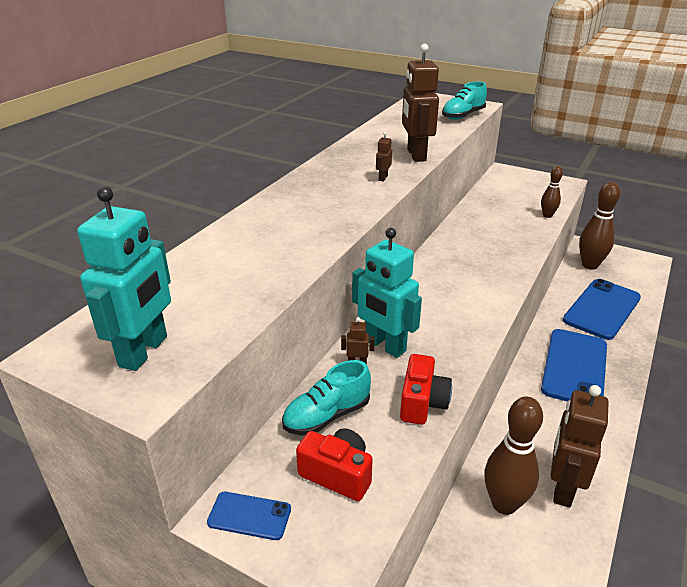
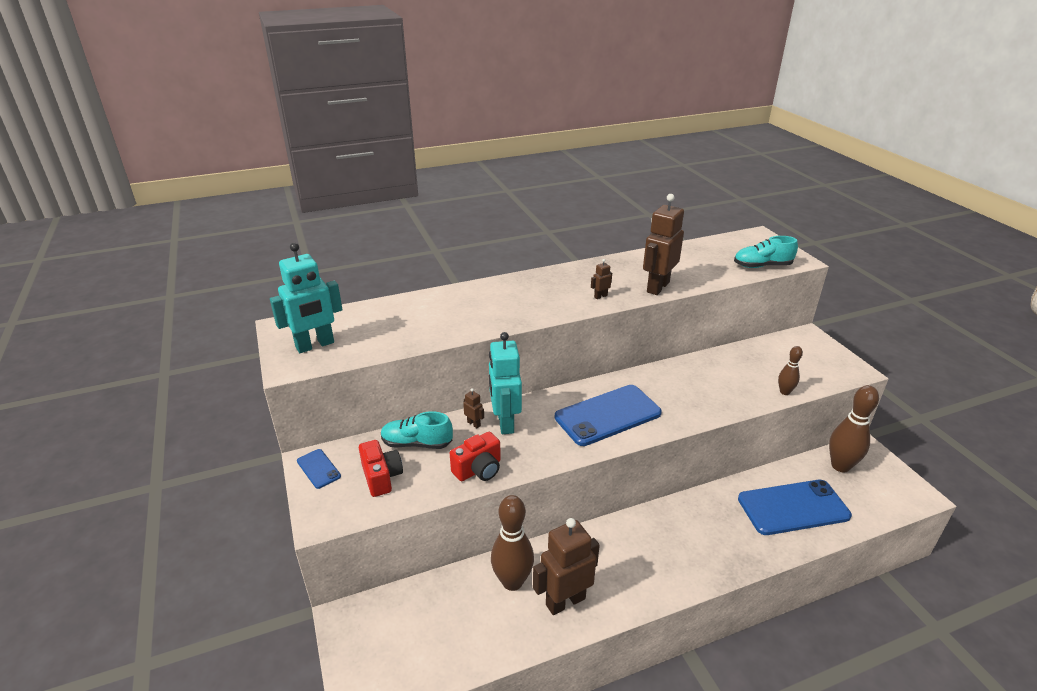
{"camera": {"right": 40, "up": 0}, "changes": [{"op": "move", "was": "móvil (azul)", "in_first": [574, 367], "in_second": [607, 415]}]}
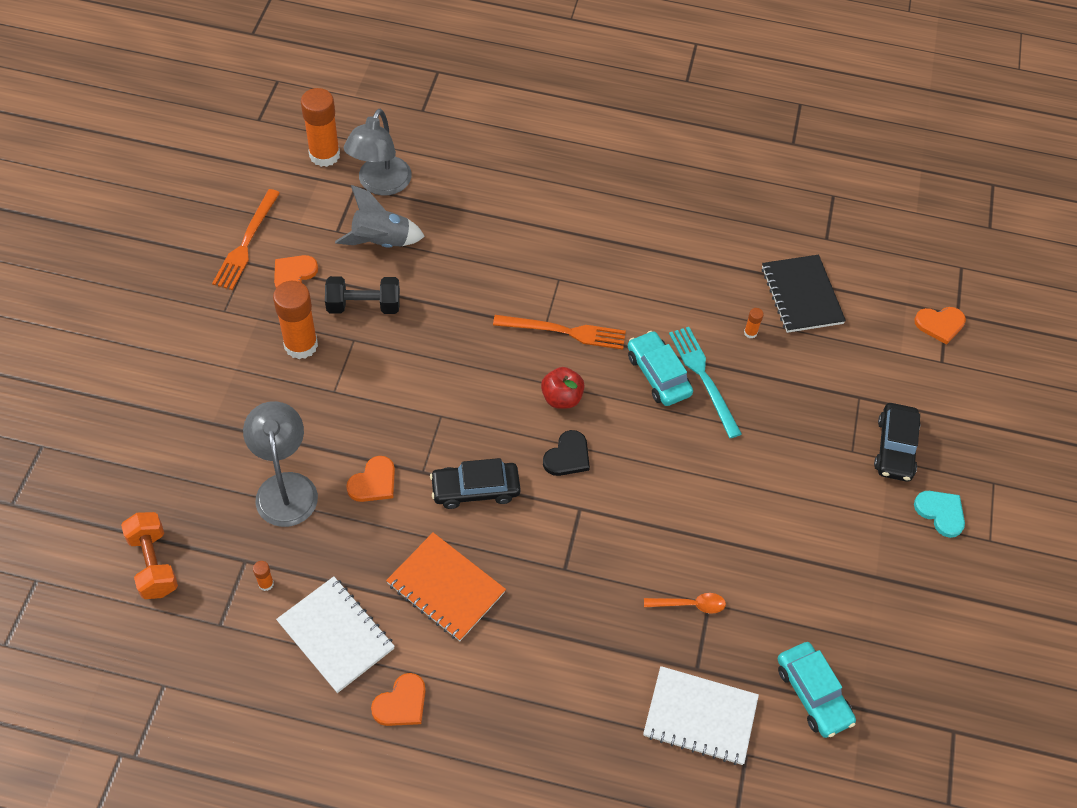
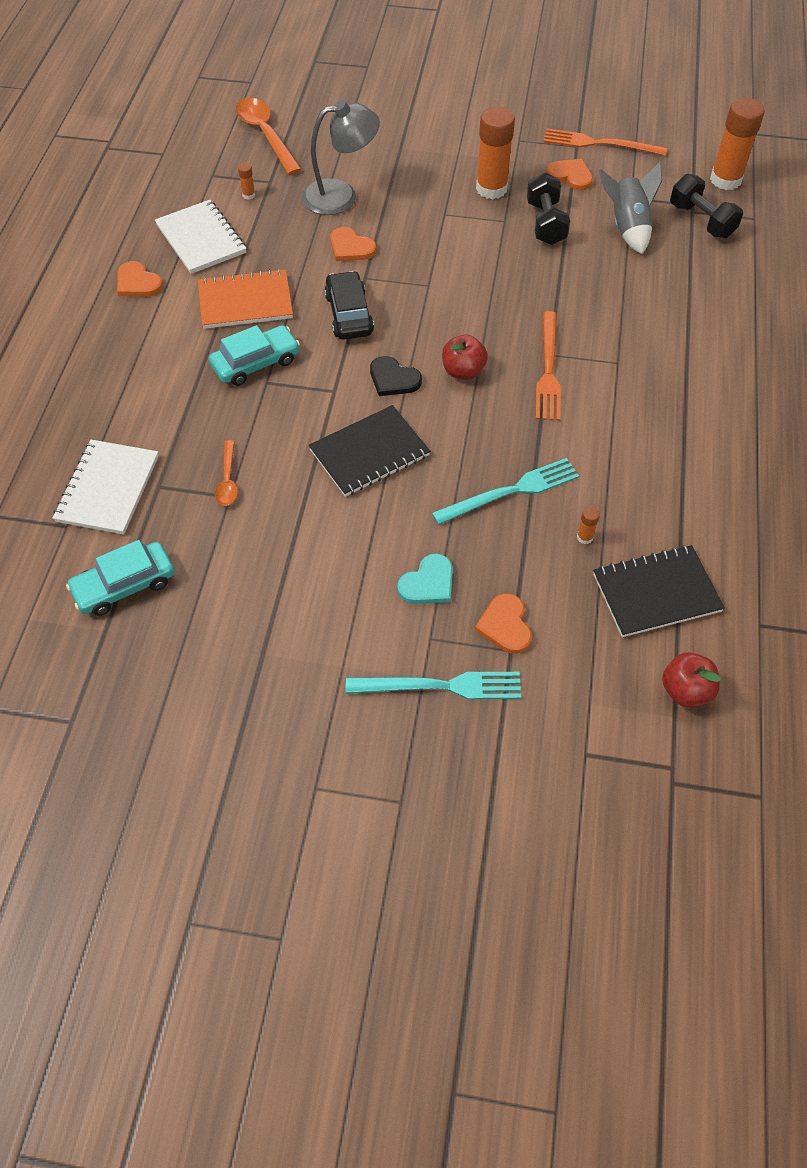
{"camera": {"right": 90, "up": 0}, "changes": [{"op": "rotate", "was": "cuaderno (blanco)", "in_first": [336, 635], "in_second": [201, 239], "clockwise": -75}, {"op": "rotate", "was": "cuaderno (naranja)", "in_first": [446, 588], "in_second": [245, 301], "clockwise": 45}, {"op": "move", "was": "coche (turquesa)", "in_first": [658, 375], "in_second": [256, 363]}, {"op": "replace", "was": "mancuerna (naranja)", "now": "cuchara (naranja)", "in_first": [153, 564], "in_second": [265, 135]}, {"op": "insert", "now": "cuaderno (negro)", "in_second": [369, 453]}, {"op": "replace", "was": "coche (negro)", "now": "tenedor (turquesa)", "in_first": [895, 448], "in_second": [440, 686]}, {"op": "move", "was": "corazón (turquesa)", "in_first": [940, 513], "in_second": [428, 583]}, {"op": "move", "was": "corazón (naranja)", "in_first": [940, 324], "in_second": [505, 625]}, {"op": "insert", "now": "manzana (rojo)", "in_second": [685, 690]}, {"op": "replace", "was": "lámpara (gris)", "now": "mancuerna (negro)", "in_first": [380, 184], "in_second": [701, 221]}]}
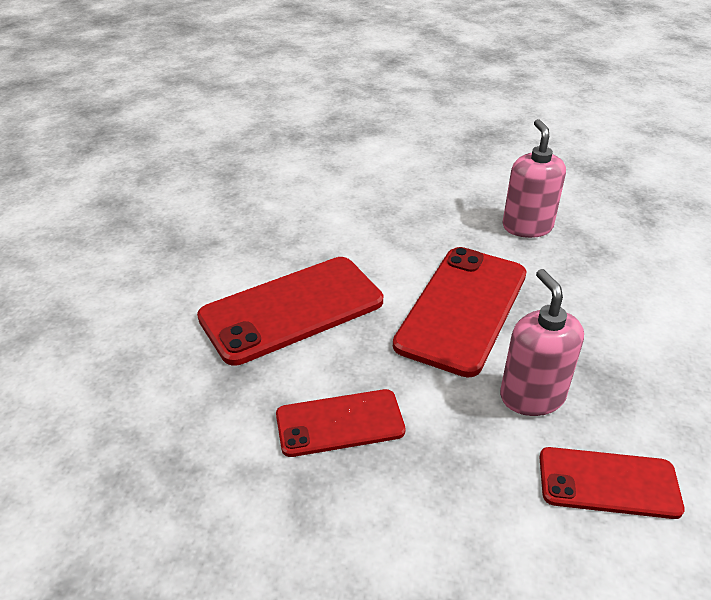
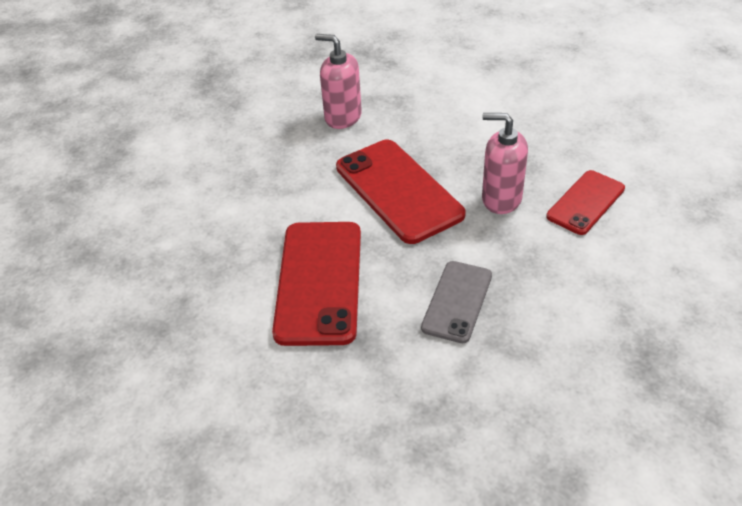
{"camera": {"right": -55, "up": 5}, "changes": [{"op": "recolor", "was": "móvil (rojo)", "now": "móvil (gris)", "in_first": [340, 423], "in_second": [457, 301]}]}
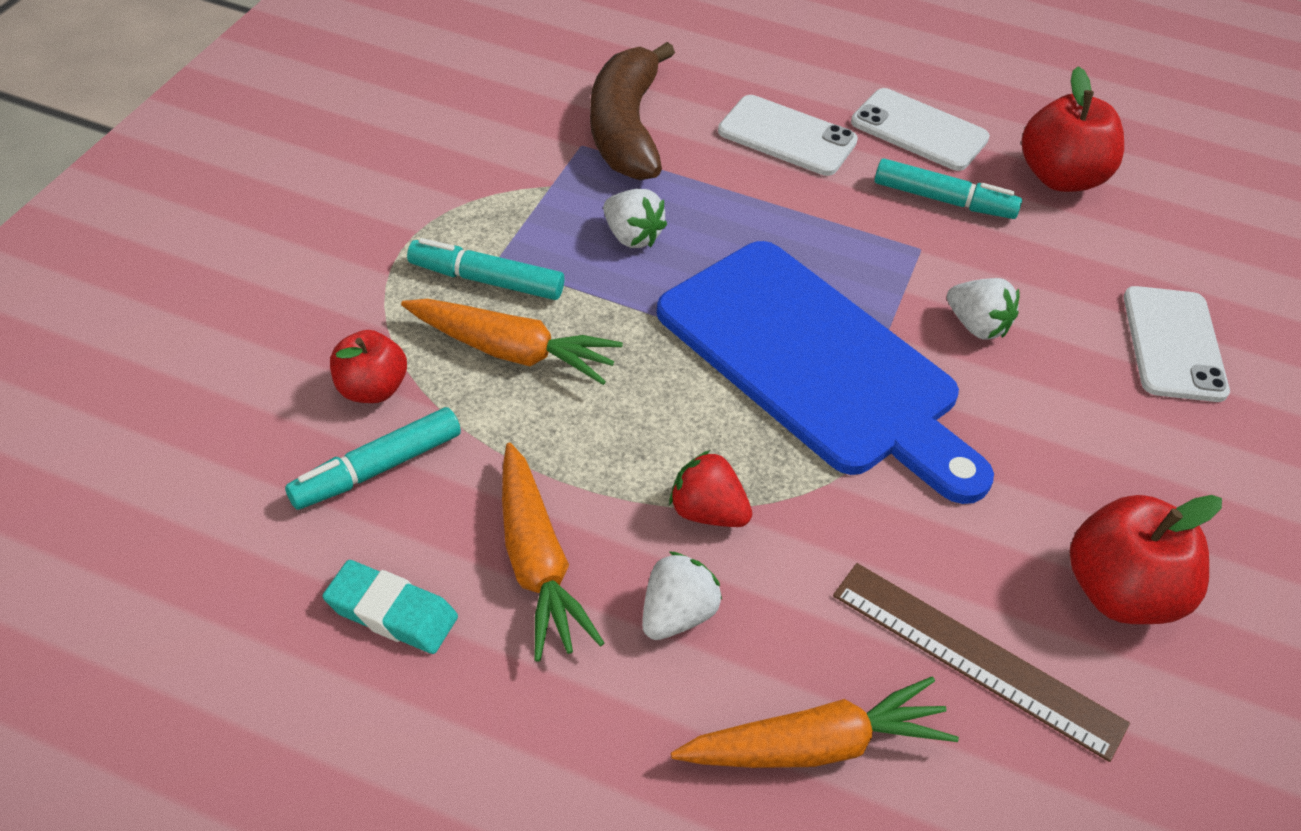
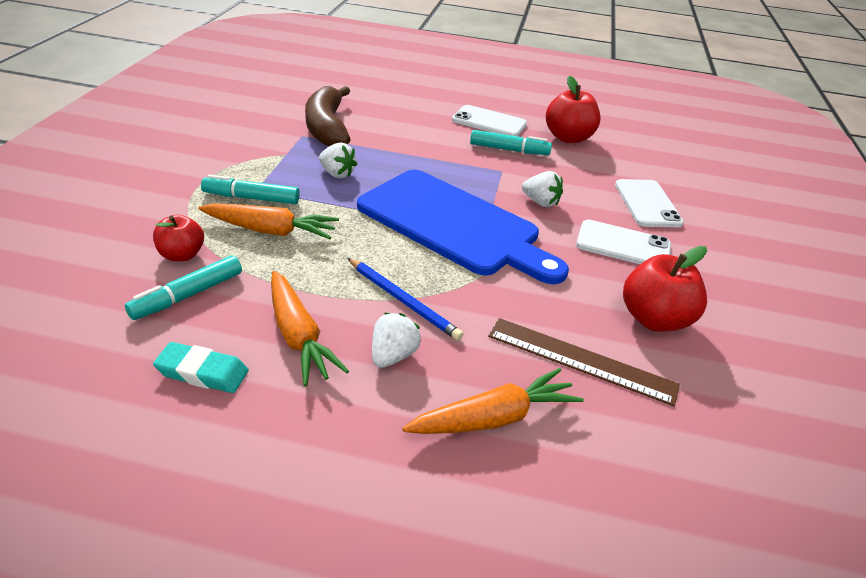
{"camera": {"right": -10, "up": -10}, "changes": [{"op": "replace", "was": "fresa (rojo)", "now": "lápiz (azul)", "in_first": [707, 512], "in_second": [403, 300]}, {"op": "move", "was": "móvil (blanco)", "in_first": [787, 136], "in_second": [623, 245]}]}
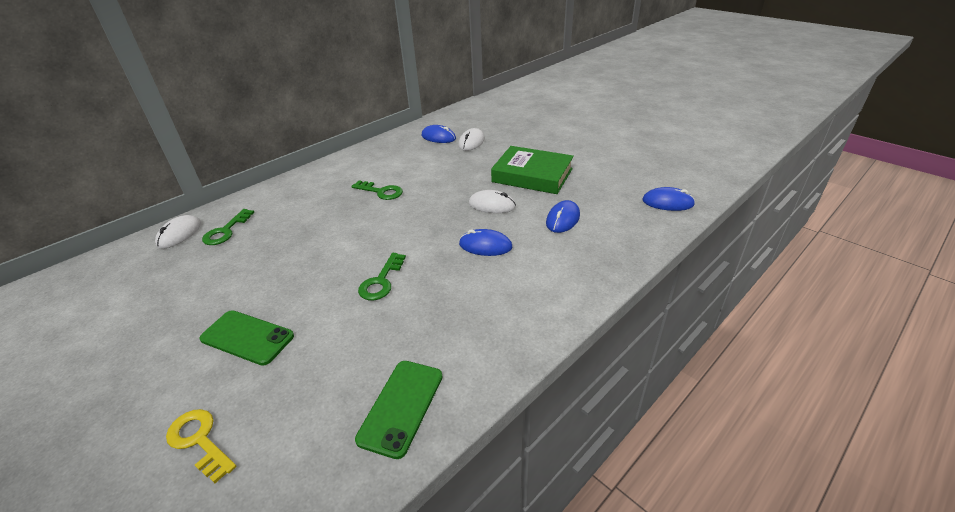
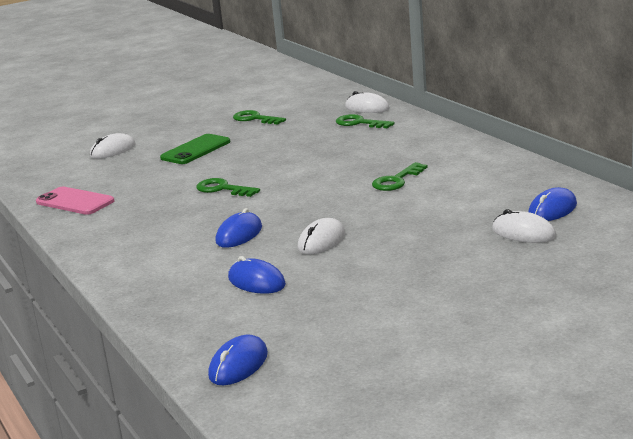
{"camera": {"right": 105, "up": -15}, "changes": [{"op": "recolor", "was": "móvil (verde)", "now": "móvil (rosa)", "in_first": [401, 407], "in_second": [75, 202]}, {"op": "replace", "was": "llave (amarillo)", "now": "ratón (blanco)", "in_first": [199, 441], "in_second": [113, 150]}, {"op": "insert", "now": "llave (verde)", "in_second": [255, 119]}, {"op": "delete", "was": "libro (verde)", "in_first": [532, 175]}]}
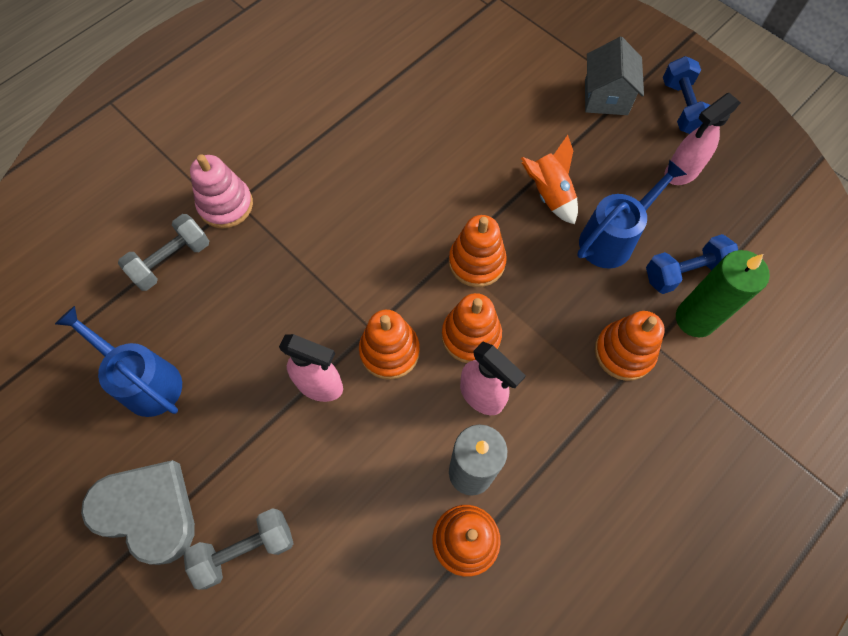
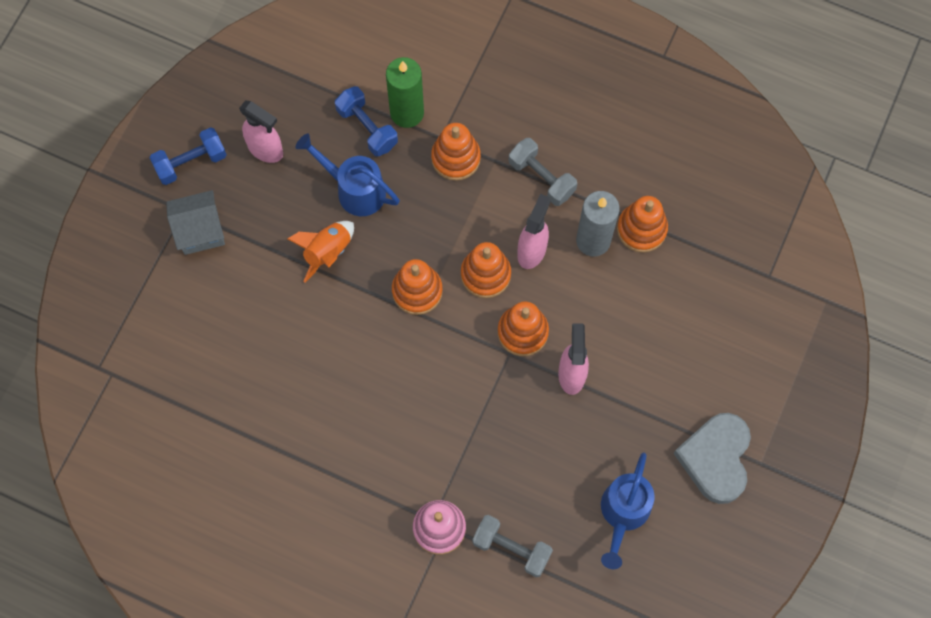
{"camera": {"right": -110, "up": 5}, "changes": [{"op": "move", "was": "mancuerna (gris)", "in_first": [245, 549], "in_second": [542, 178]}]}
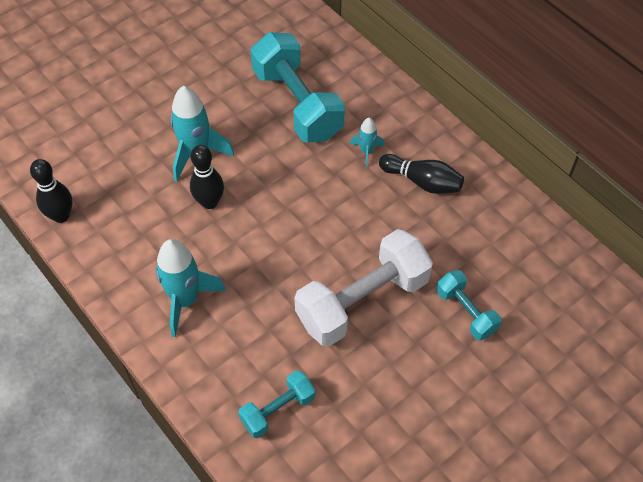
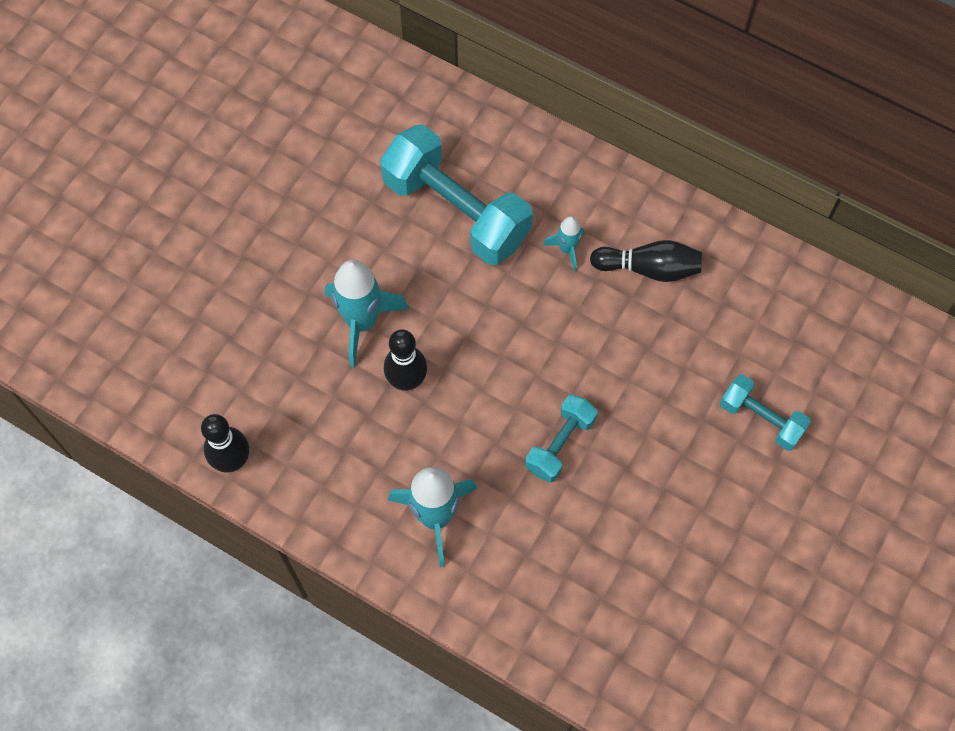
{"camera": {"right": -20, "up": 10}, "changes": [{"op": "move", "was": "mancuerna (turquesa)", "in_first": [278, 410], "in_second": [560, 444]}, {"op": "delete", "was": "mancuerna (blanco)", "in_first": [362, 301]}]}
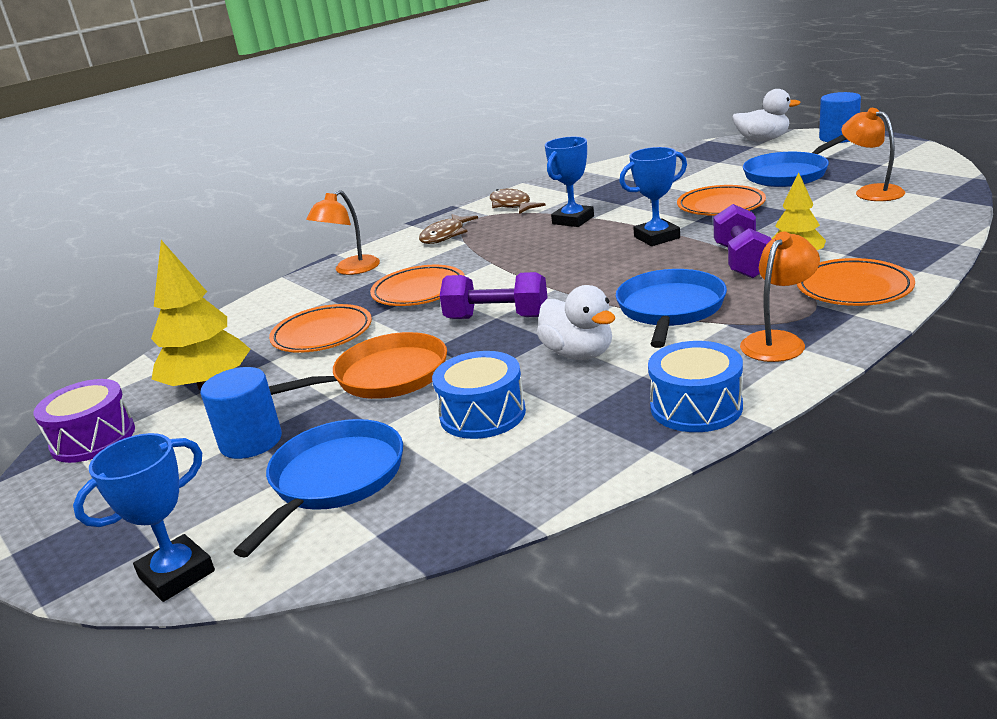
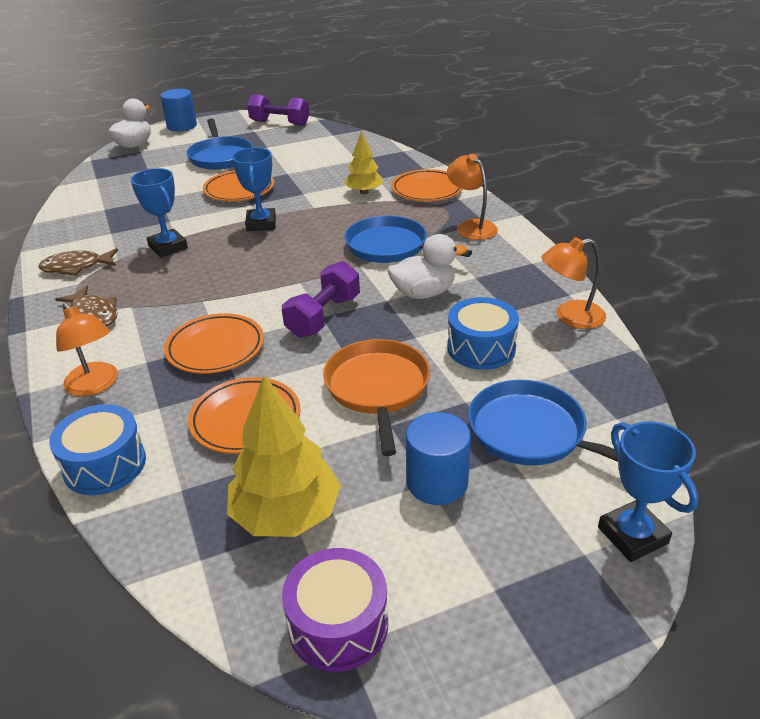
{"camera": {"right": -75, "up": 10}, "changes": [{"op": "move", "was": "tambor (azul)", "in_first": [696, 407], "in_second": [105, 464]}, {"op": "move", "was": "mancuerna (morado)", "in_first": [742, 261], "in_second": [279, 123]}, {"op": "move", "was": "lámpara (naranja)", "in_first": [871, 192], "in_second": [570, 317]}]}
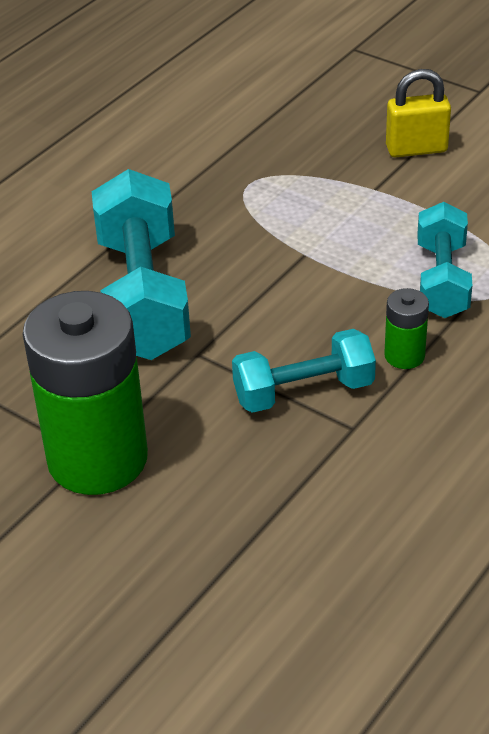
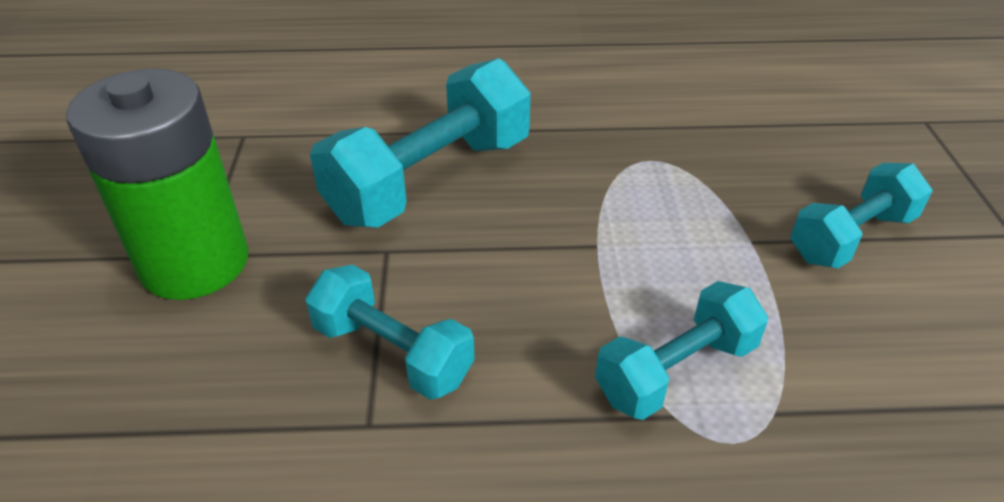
{"camera": {"right": 50, "up": 0}, "changes": [{"op": "replace", "was": "candado (amarillo)", "now": "mancuerna (turquesa)", "in_first": [416, 149], "in_second": [851, 237]}, {"op": "delete", "was": "pila (verde)", "in_first": [404, 355]}]}
